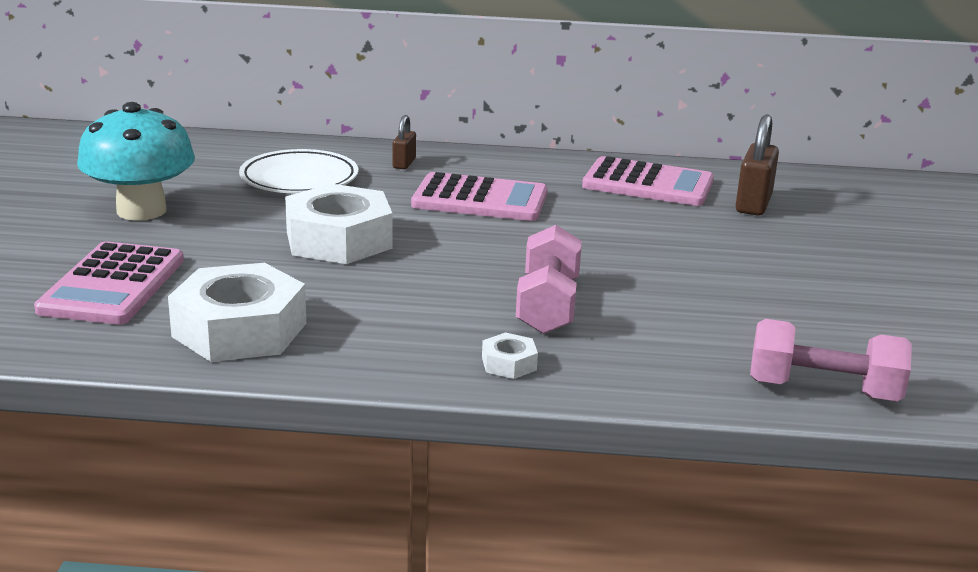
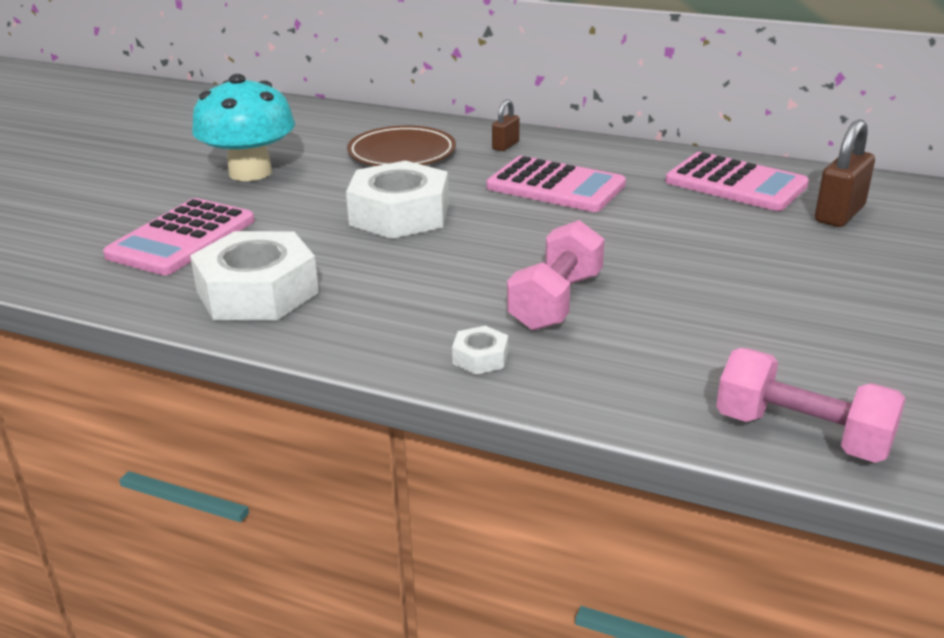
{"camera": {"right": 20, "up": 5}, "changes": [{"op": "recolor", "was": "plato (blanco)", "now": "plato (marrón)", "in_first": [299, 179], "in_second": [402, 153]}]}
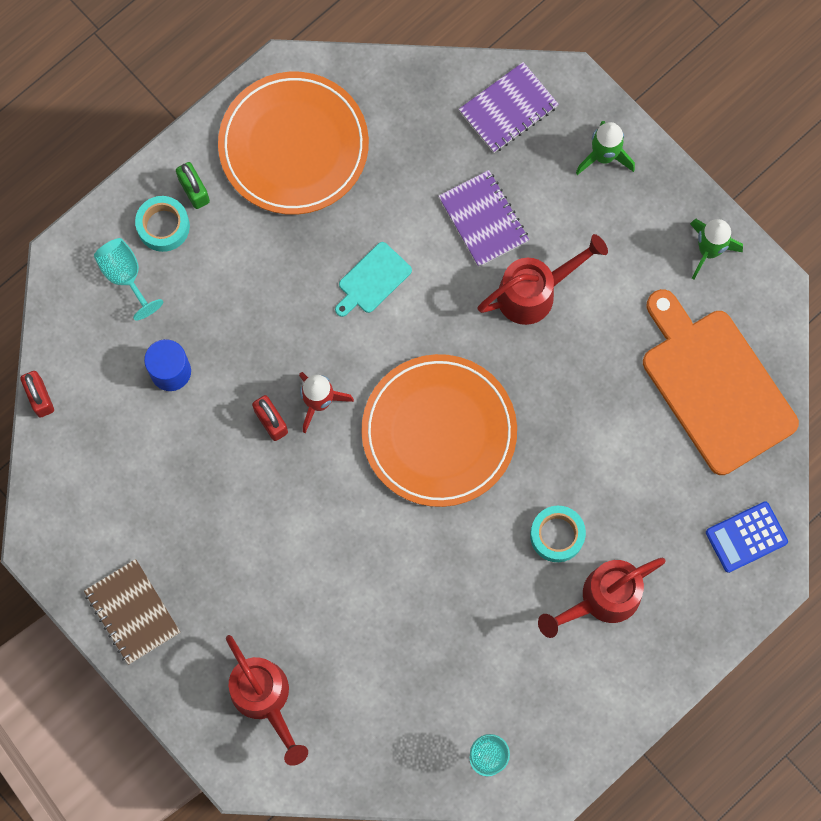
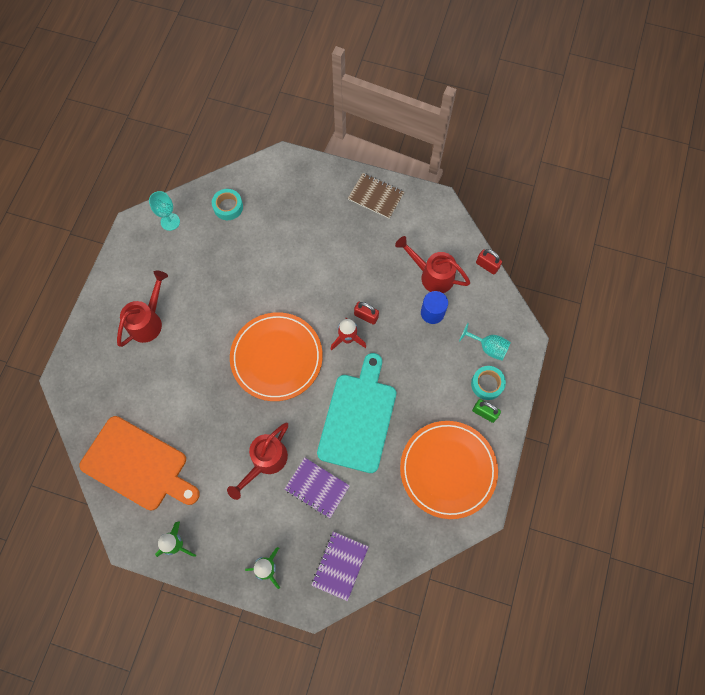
{"camera": {"right": 150, "up": -5}, "changes": [{"op": "move", "was": "cinta adhesiva (turquesa)", "in_first": [557, 535], "in_second": [228, 207]}, {"op": "resize", "was": "tabla de cortar (turquesa)", "in_first": [372, 280], "in_second": [358, 418], "ratio": 2.22}, {"op": "move", "was": "regadera (rojo)", "in_first": [264, 699], "in_second": [432, 275]}, {"op": "delete", "was": "calculadora (azul)", "in_first": [746, 537]}]}
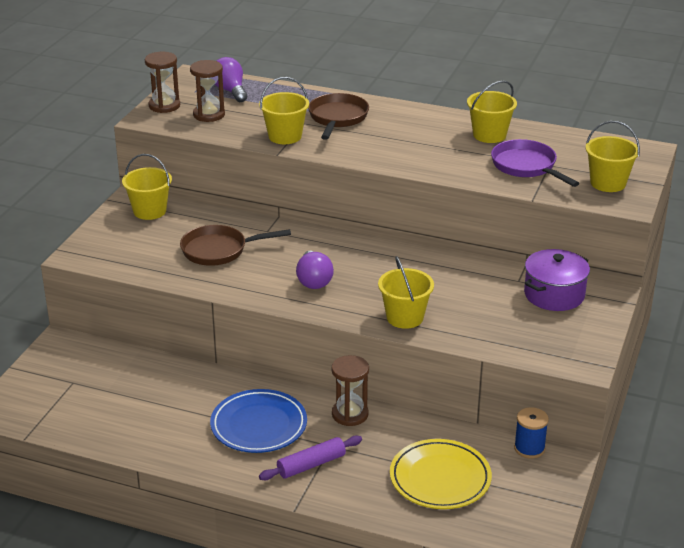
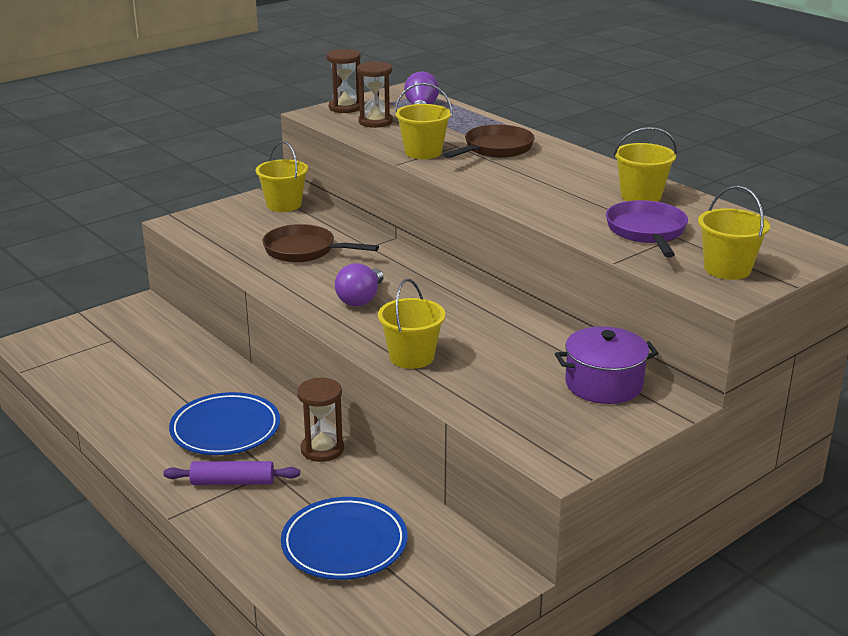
{"camera": {"right": 30, "up": -5}, "changes": [{"op": "recolor", "was": "plato (amarillo)", "now": "plato (azul)", "in_first": [440, 478], "in_second": [344, 544]}, {"op": "delete", "was": "carrete (azul)", "in_first": [529, 448]}]}
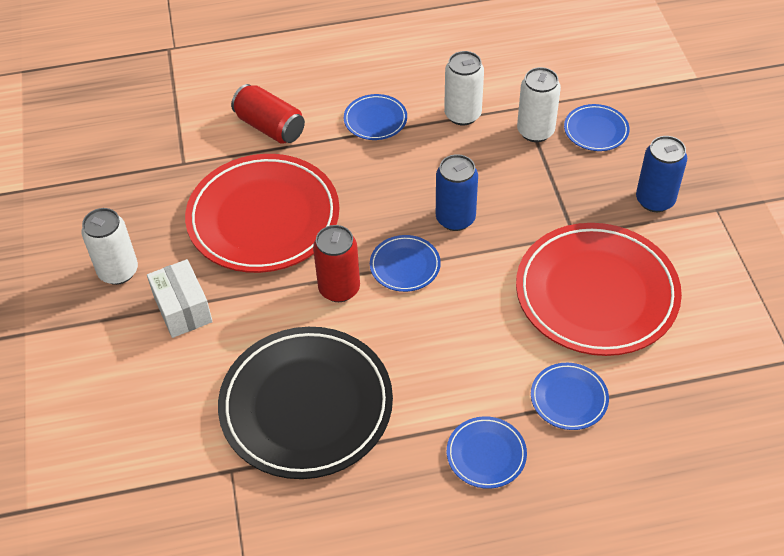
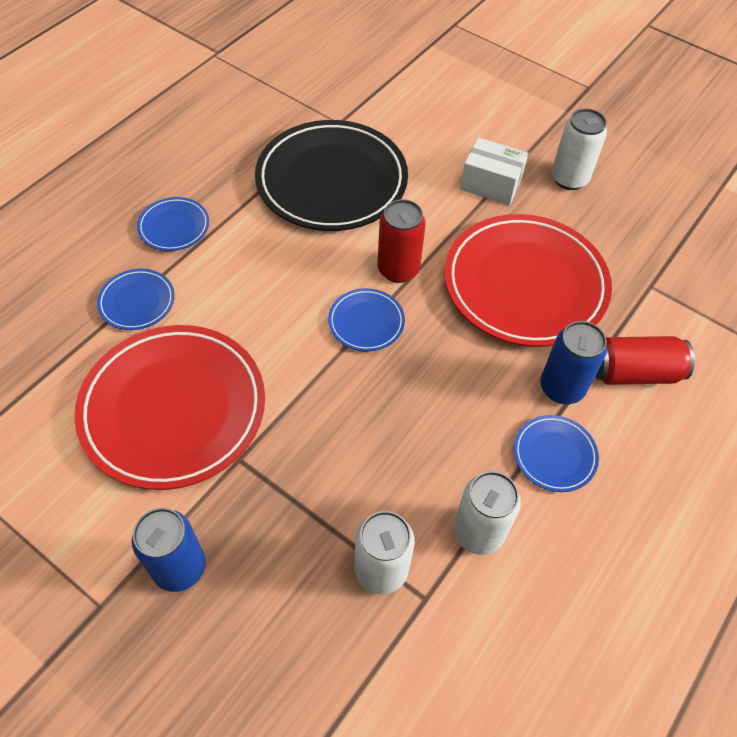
{"camera": {"right": 135, "up": 5}, "changes": [{"op": "move", "was": "lata (azul)", "in_first": [455, 218], "in_second": [561, 388]}, {"op": "delete", "was": "plato (azul)", "in_first": [596, 130]}]}
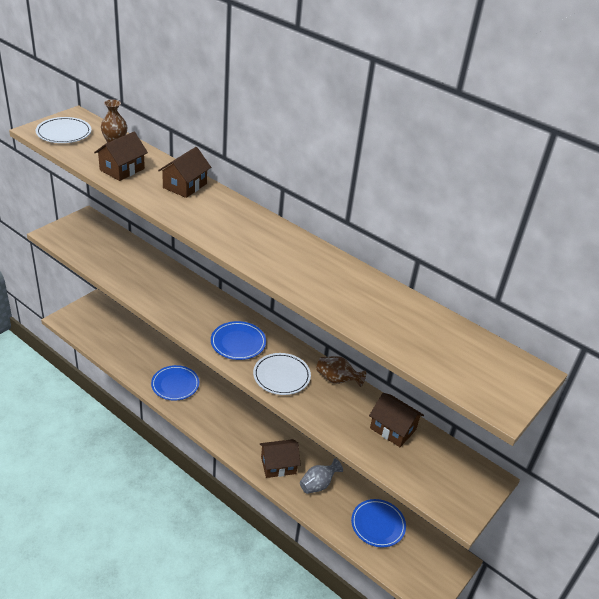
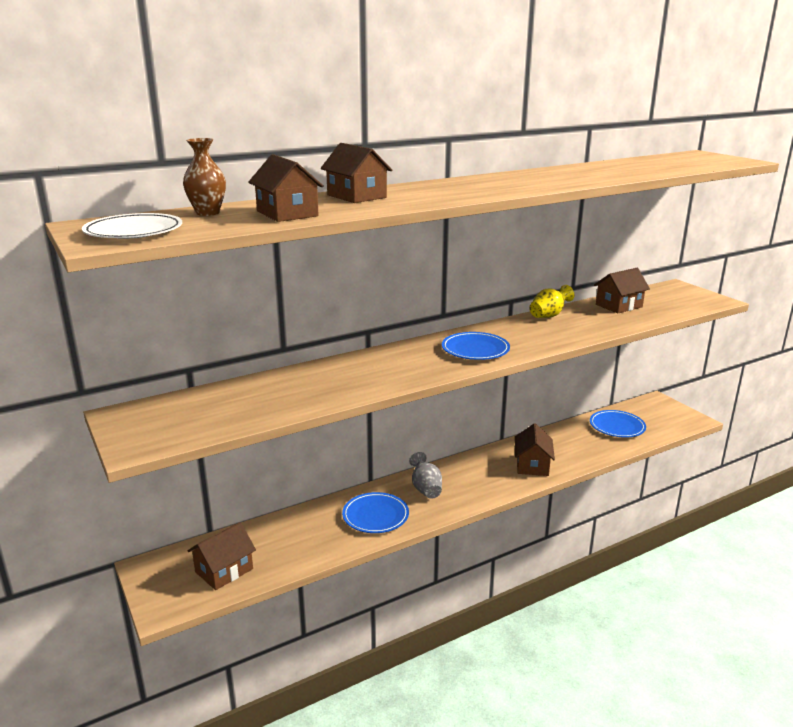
{"camera": {"right": -65, "up": -15}, "changes": [{"op": "insert", "now": "casa (marrón)", "in_second": [224, 570]}, {"op": "move", "was": "florero (gris)", "in_first": [318, 484], "in_second": [425, 489]}, {"op": "recolor", "was": "florero (marrón)", "now": "florero (amarillo)", "in_first": [337, 380], "in_second": [549, 315]}, {"op": "delete", "was": "plato (blanco)", "in_first": [281, 376]}]}
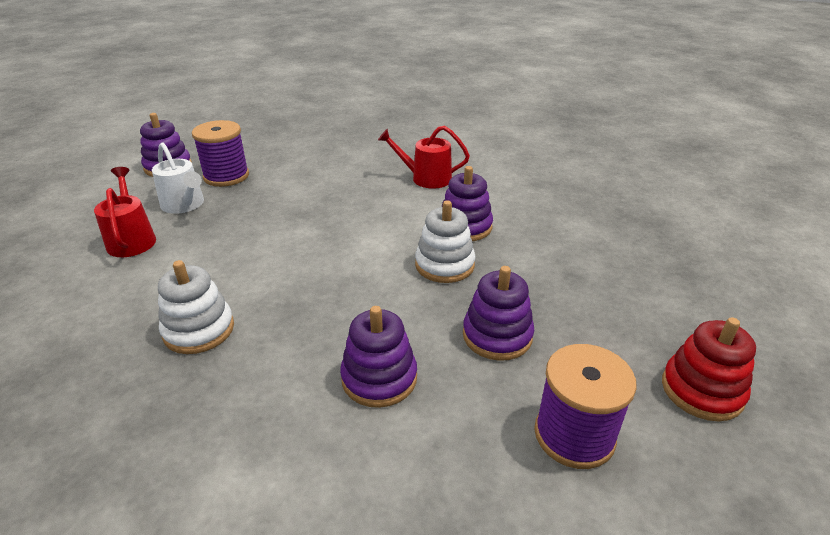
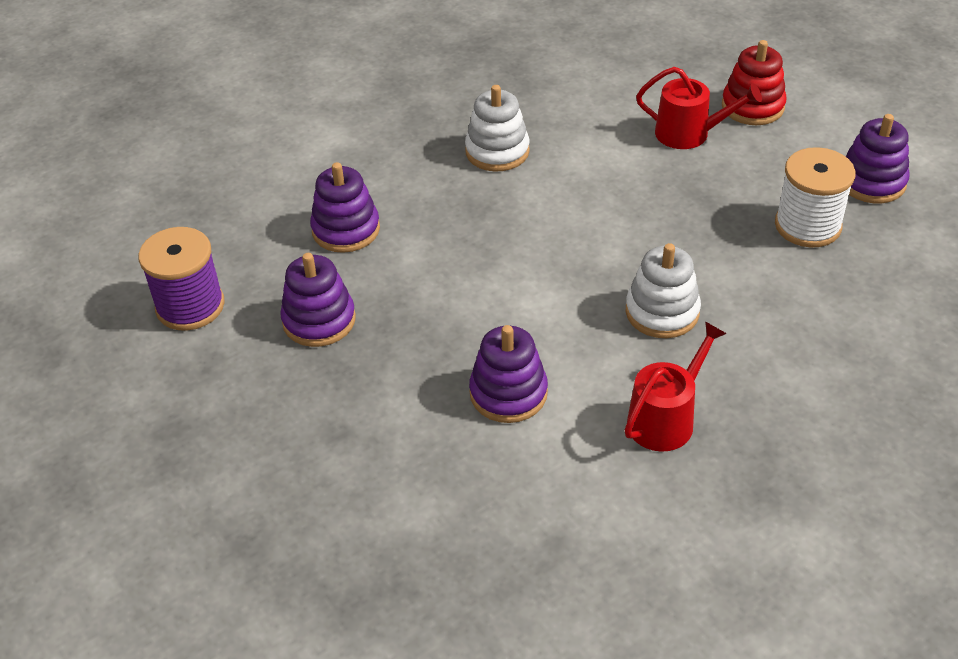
{"camera": {"right": 125, "up": 10}, "changes": [{"op": "move", "was": "juguete apilable (blanco)", "in_first": [444, 265], "in_second": [662, 312]}, {"op": "move", "was": "juguete apilable (rojo)", "in_first": [702, 390], "in_second": [752, 107]}, {"op": "recolor", "was": "carrete (morado)", "now": "carrete (blanco)", "in_first": [226, 176], "in_second": [807, 225]}, {"op": "delete", "was": "regadera (blanco)", "in_first": [184, 205]}]}
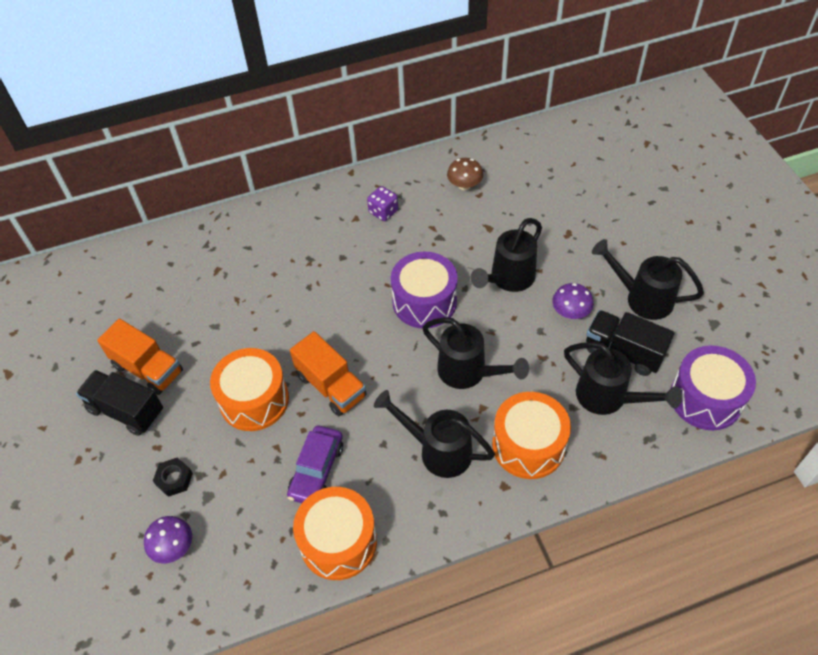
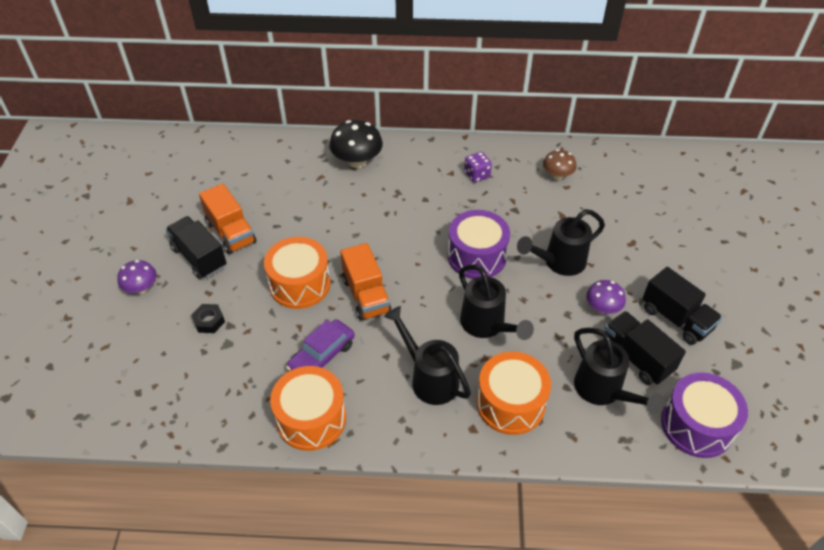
{"camera": {"right": 20, "up": -5}, "changes": [{"op": "move", "was": "seta (morado)", "in_first": [173, 547], "in_second": [141, 288]}, {"op": "insert", "now": "seta (negro)", "in_second": [357, 161]}, {"op": "replace", "was": "regadera (negro)", "now": "camión (negro)", "in_first": [642, 298], "in_second": [676, 319]}]}
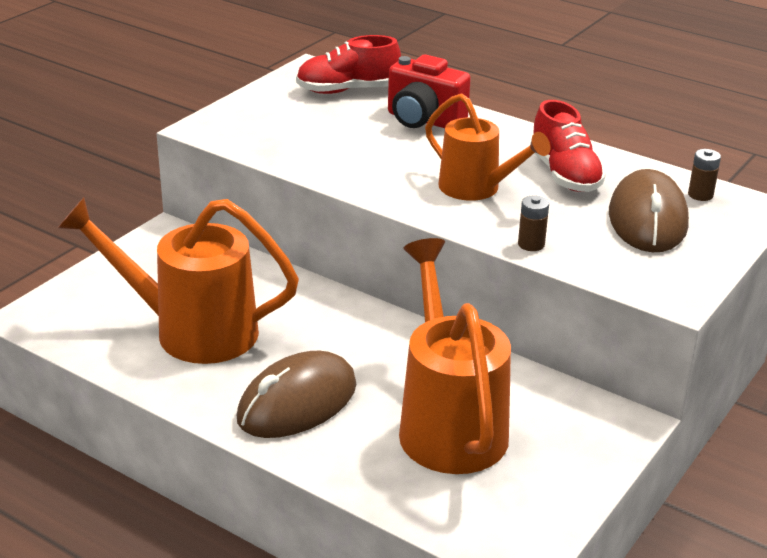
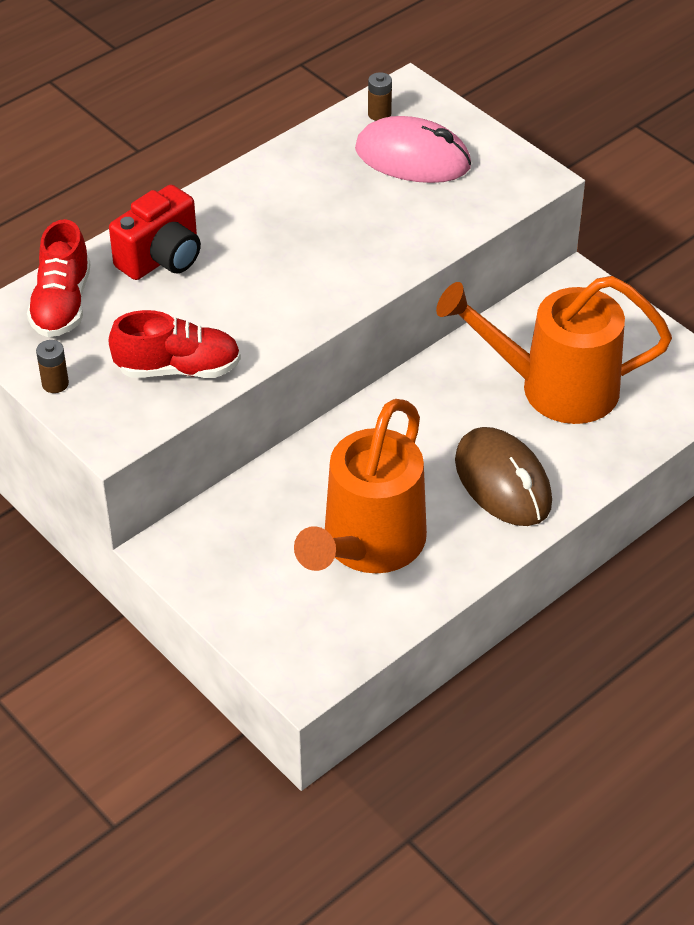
{"camera": {"right": -75, "up": 15}, "changes": [{"op": "move", "was": "pila (marrón)", "in_first": [531, 244], "in_second": [55, 384]}, {"op": "move", "was": "zapato (rojo)", "in_first": [565, 175], "in_second": [178, 368]}, {"op": "recolor", "was": "ratón (marrón)", "now": "ratón (rosa)", "in_first": [647, 220], "in_second": [412, 158]}, {"op": "delete", "was": "regadera (naranja)", "in_first": [477, 189]}]}
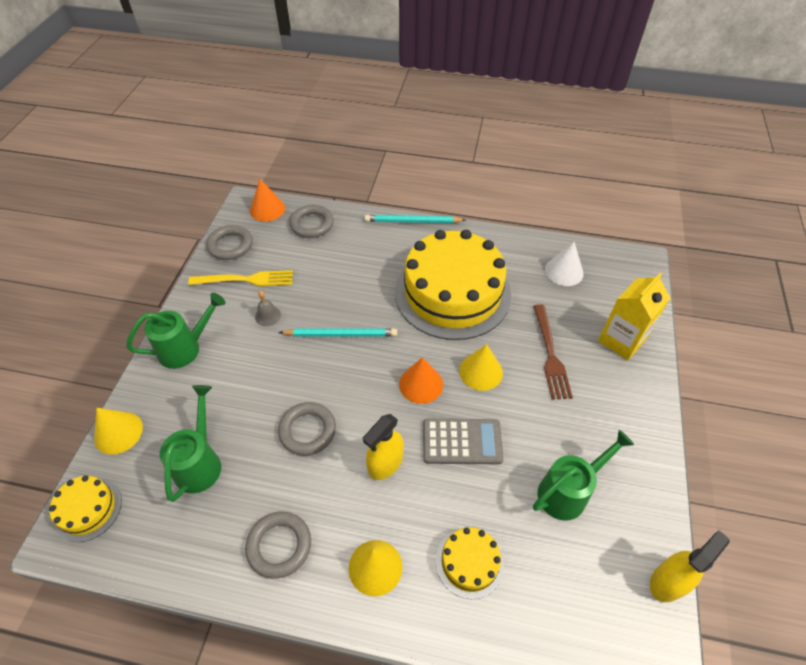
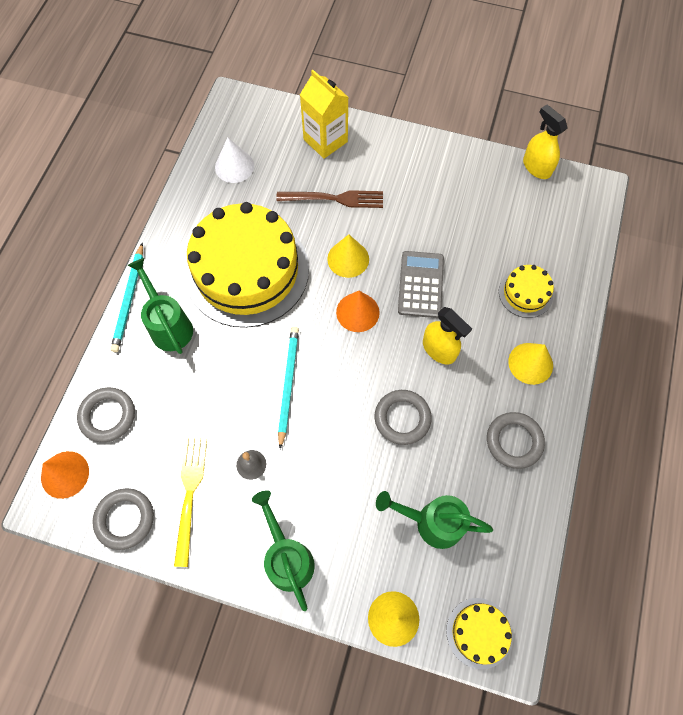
{"camera": {"right": -85, "up": 15}, "changes": [{"op": "move", "was": "regadera (verde)", "in_first": [568, 492], "in_second": [169, 325]}]}
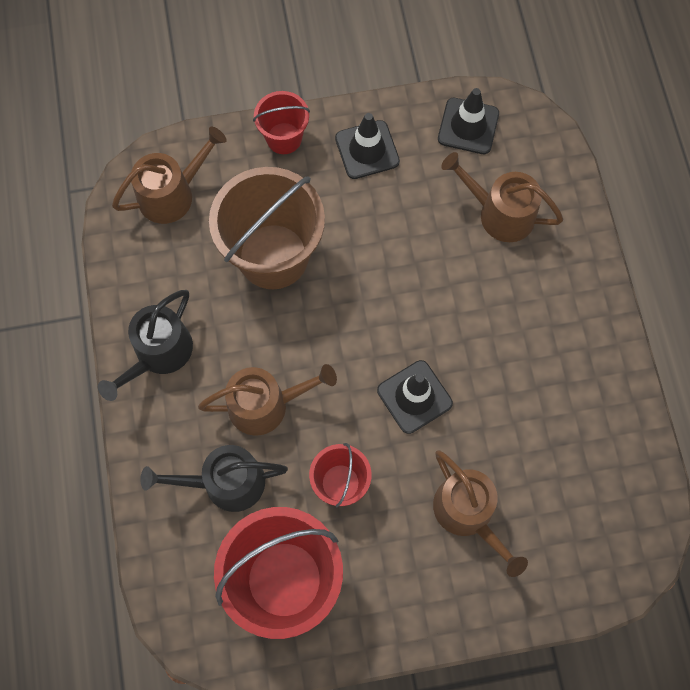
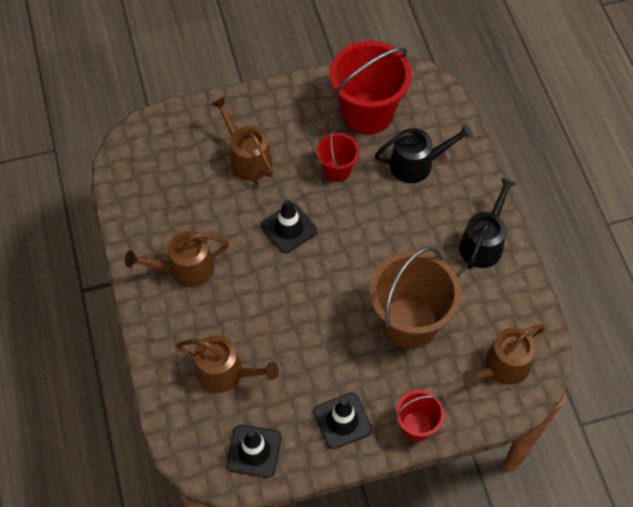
{"camera": {"right": 175, "up": -10}, "changes": [{"op": "move", "was": "regadera (marrón)", "in_first": [265, 405], "in_second": [185, 269]}]}
